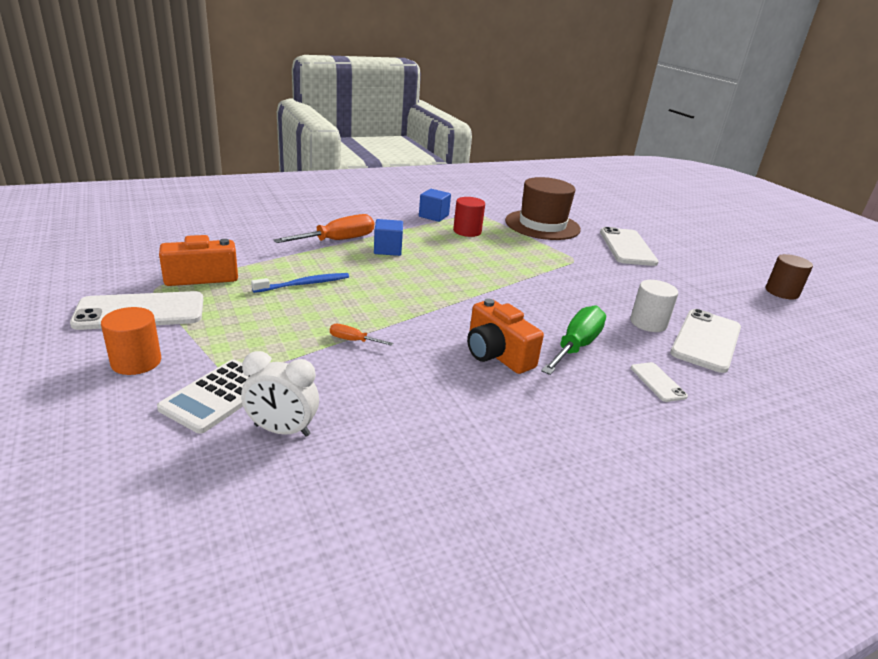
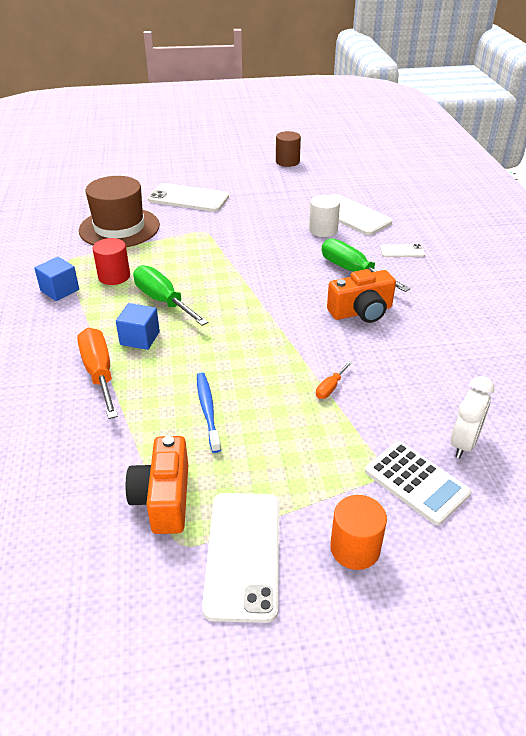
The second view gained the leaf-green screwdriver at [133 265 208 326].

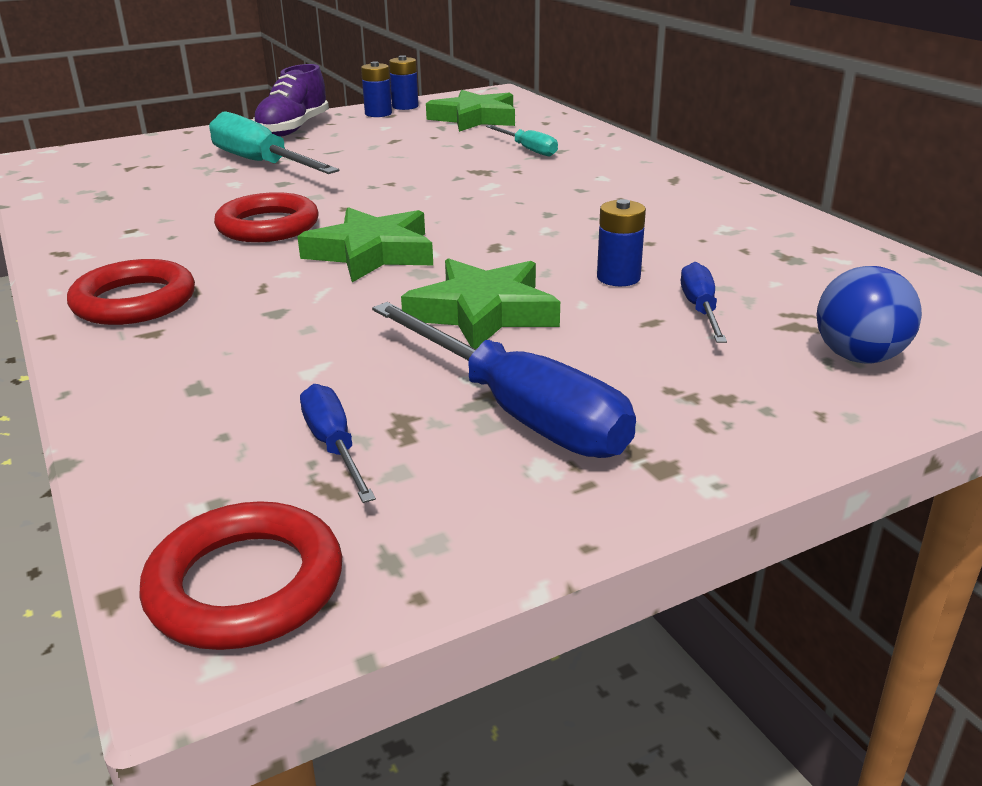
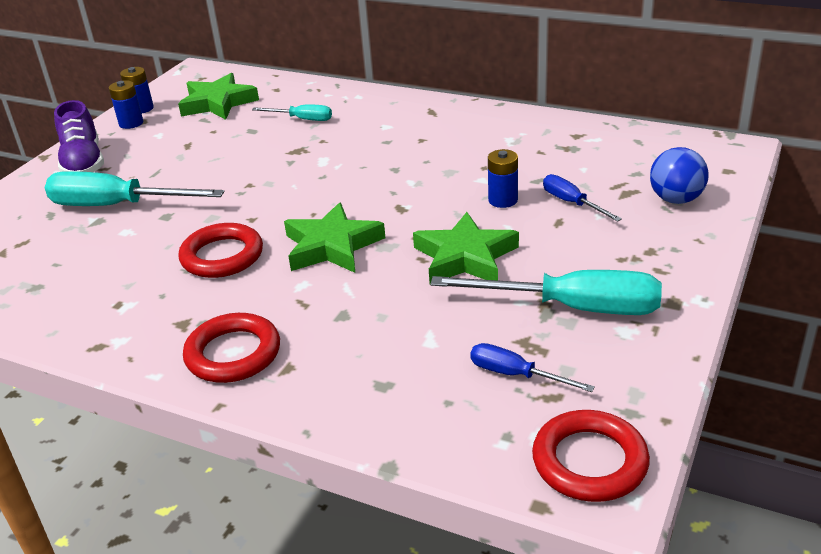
What was the blue screwdriver at [372 302 636 458] turned into the turquoise screwdriver at [430 270 662 315].

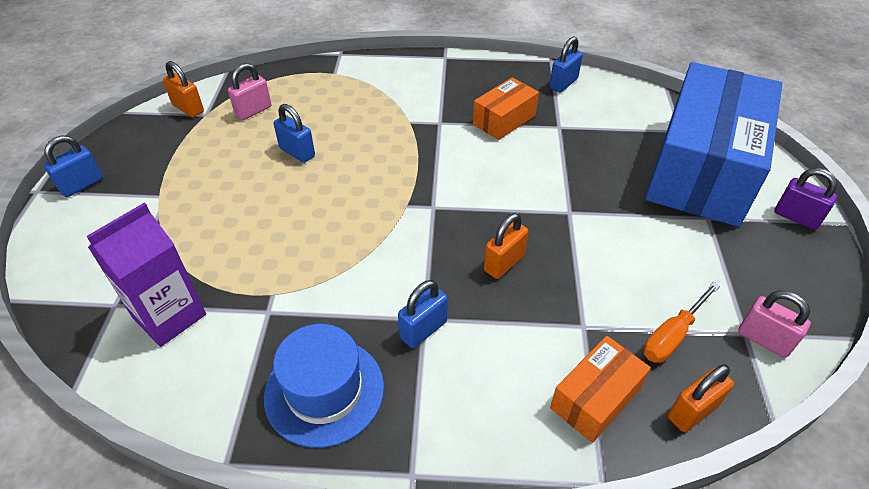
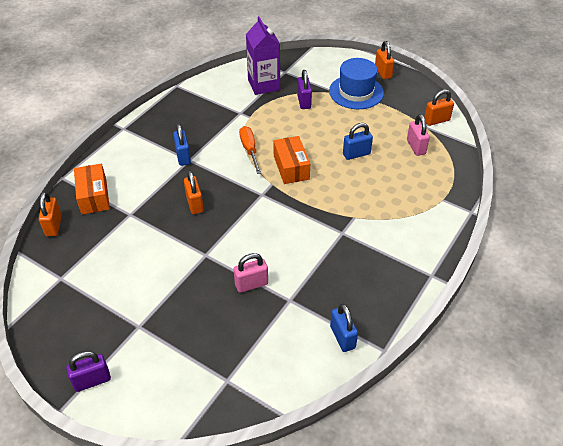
What was the blue padlock at [44 135 103 197] turned into the bright orange padlock at [375 41 394 79].
The blue top hat ended up elsewhere, having gone from [264 324 384 448] to [329 58 384 109].
The bright orange package ended up elsewhere, having gone from [473 77 539 140] to [273 136 310 184].
The bright orange screwdriver ended up elsewhere, having gone from [643 282 720 363] to [239 126 261 174].
The second view lost the blue package at [646 62 782 227].
The rose-pink padlock ended up elsewhere, having gone from [738 291 811 358] to [234 253 268 293].
The second view gained the violet padlock at [297 70 312 109].

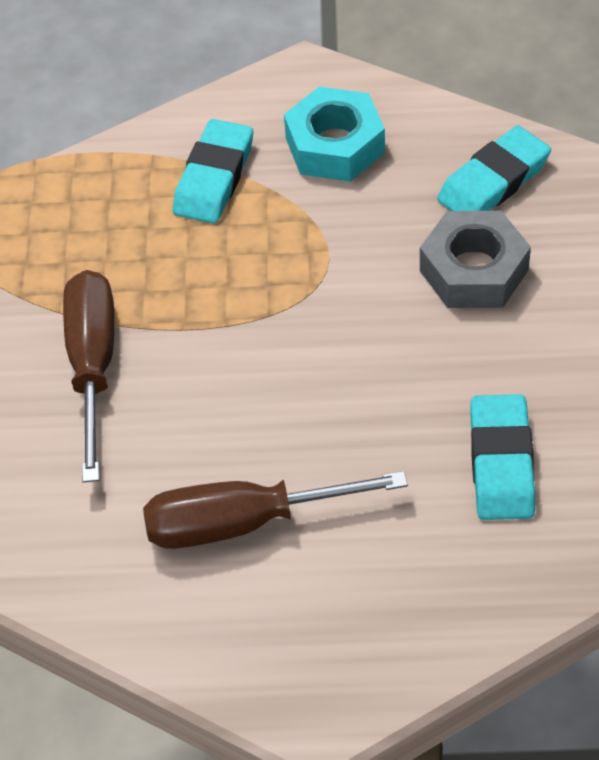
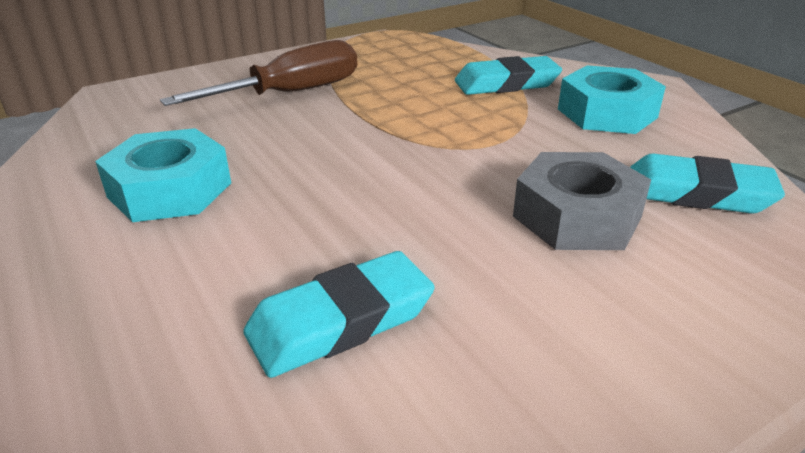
Where the brown screwdriver stood at [143 471 408 549], the turquoise nut came to stand at [95 128 231 222].

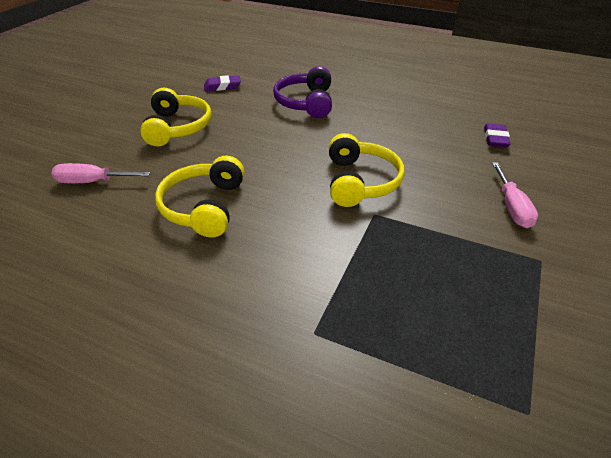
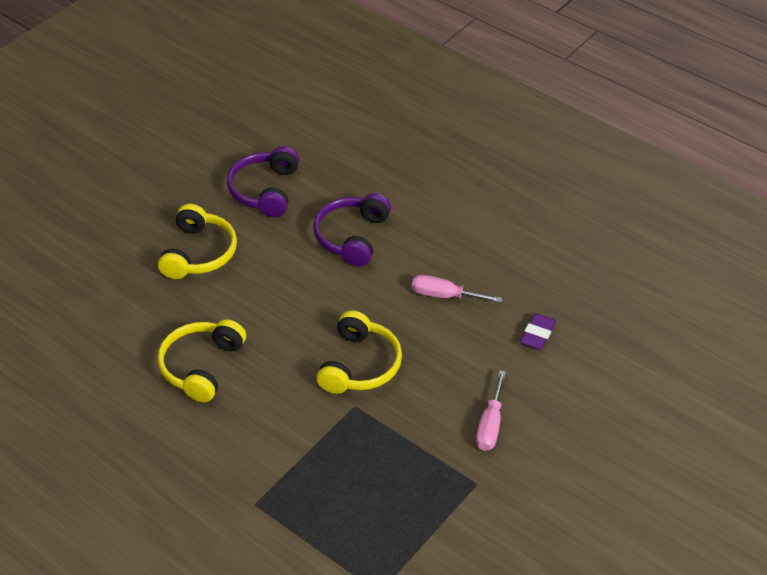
The rose-pink screwdriver ended up elsewhere, having gone from [52 163 150 183] to [412 275 502 303].
Where the violet eraser stood at [204 75 241 91], the violet over-ear headphones came to stand at [227 146 299 217].

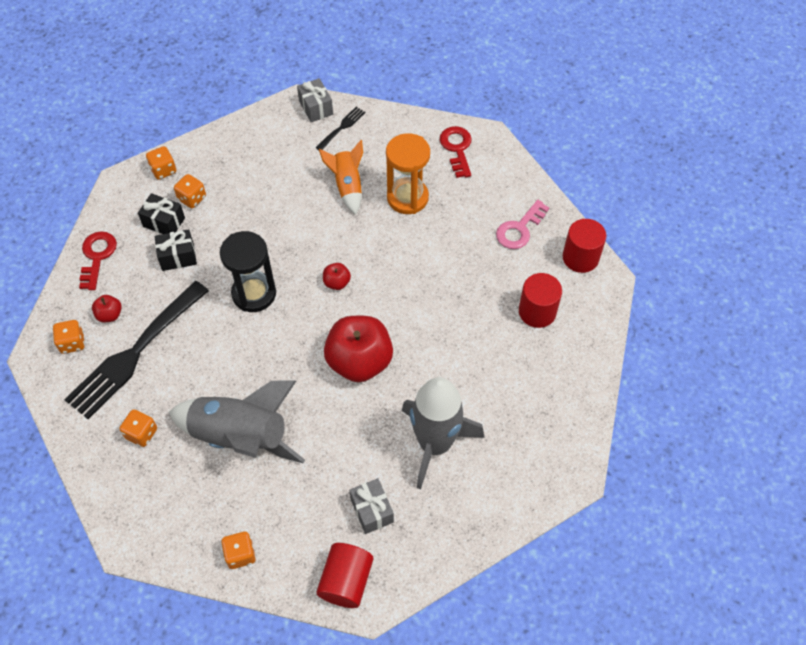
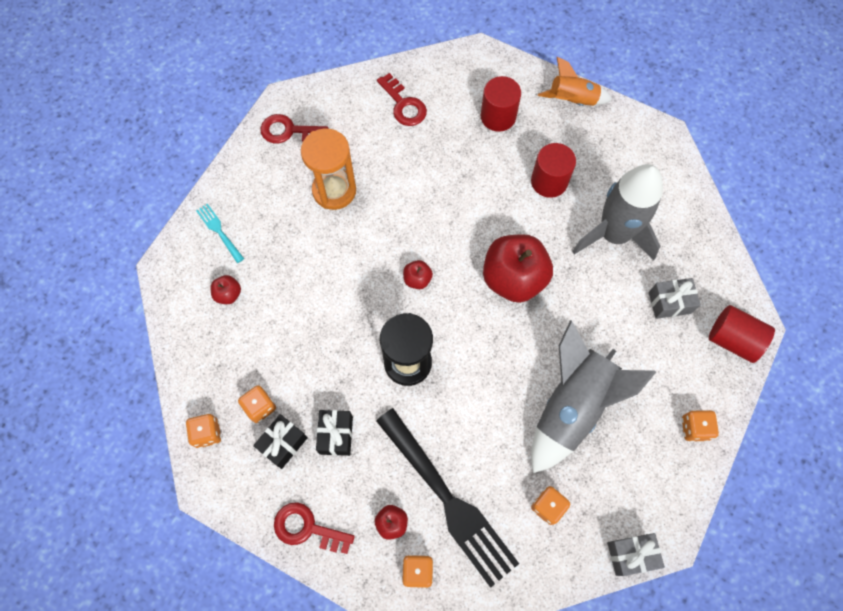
The gray present ended up elsewhere, having gone from [297 78 333 122] to [607 533 665 576].
What was the jet-black dinner fork at [316 107 365 150] turned into the turquoise dinner fork at [196 204 244 263].
The bright orange rocket ended up elsewhere, having gone from [319 140 363 215] to [538 57 612 106].
What was the rose-pink key at [496 200 549 249] turned into the crimson key at [377 73 427 126].
The crimson solid cylinder ended up elsewhere, having gone from [563 219 607 273] to [531 143 576 198].
The second view gained the crimson apple at [211 275 241 304].

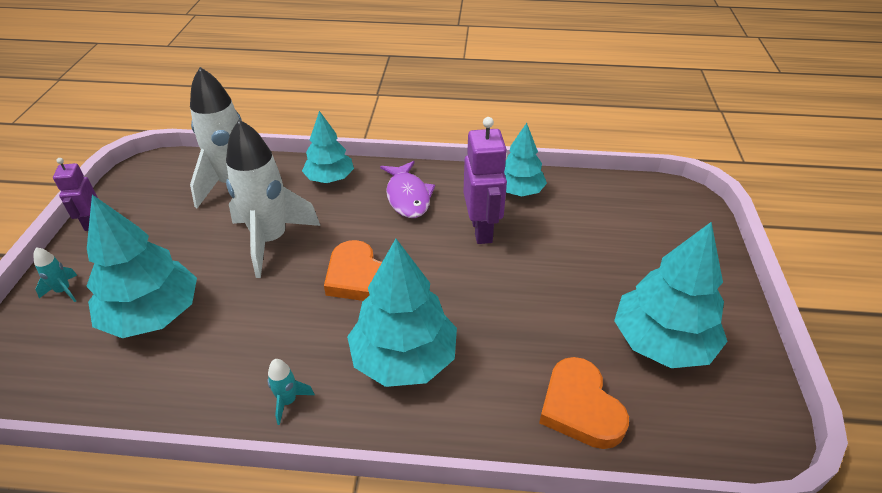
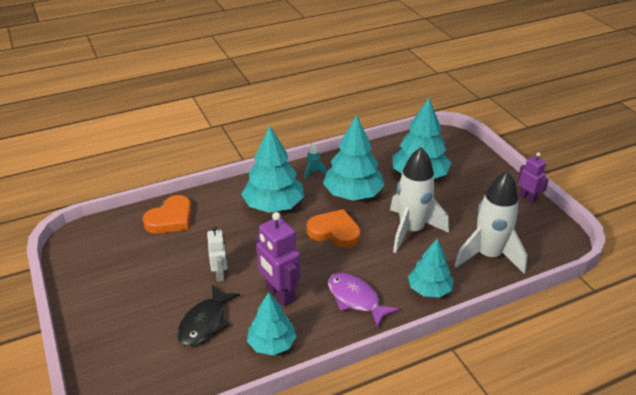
The second view lost the turquoise rocket at [33 247 77 302].
The bright orange heart shape at [539 357 629 449] ended up facing another way, 90 degrees clockwise from before.
The turquoise fir tree ended up elsewhere, having gone from [614 222 728 368] to [323 115 385 201].
The second view gained the jet-black toy fish at [177 285 240 347].
The second view gained the snow-white toy robot at [207 227 227 282].

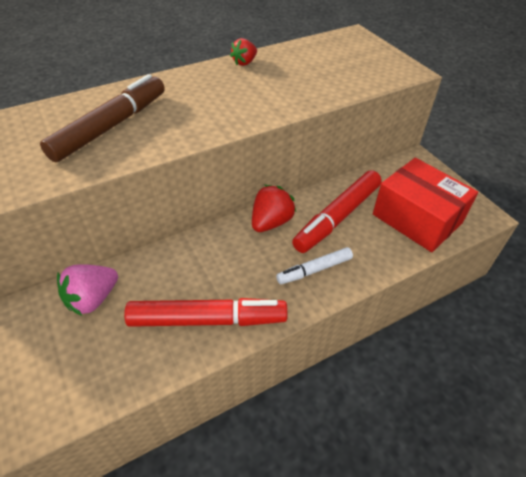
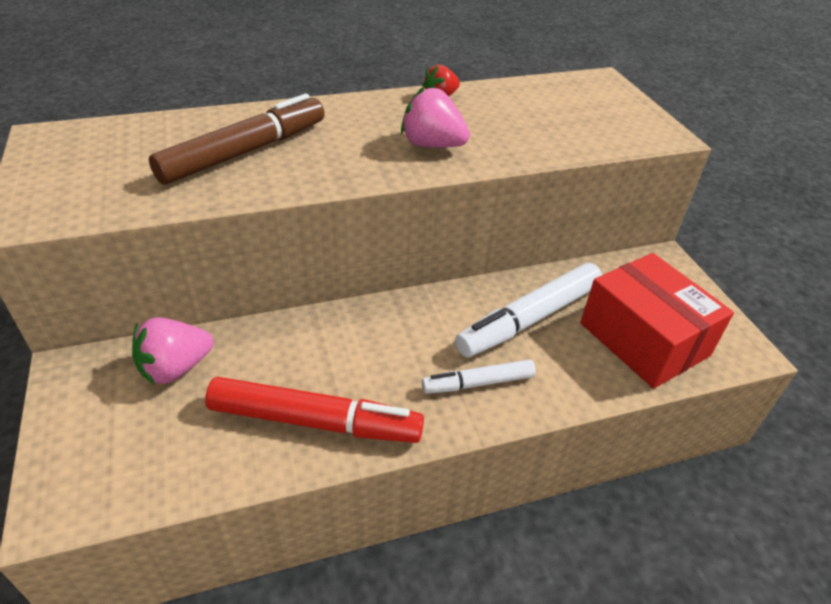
The second view lost the crimson berry at [252 185 296 232].
What was the crimson marker at [292 170 382 253] turned into the snow-white marker at [455 263 602 358].
The second view gained the rose-pink berry at [401 86 470 148].

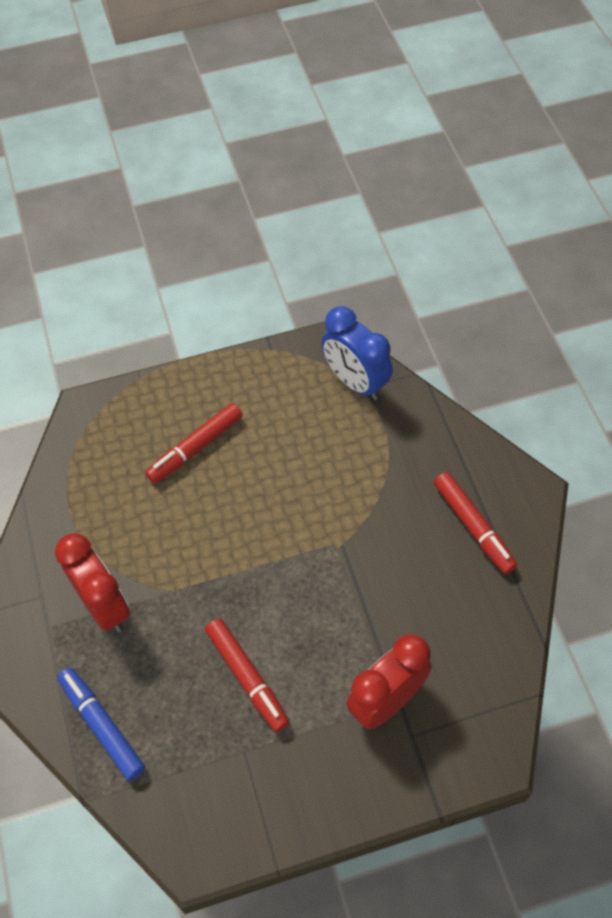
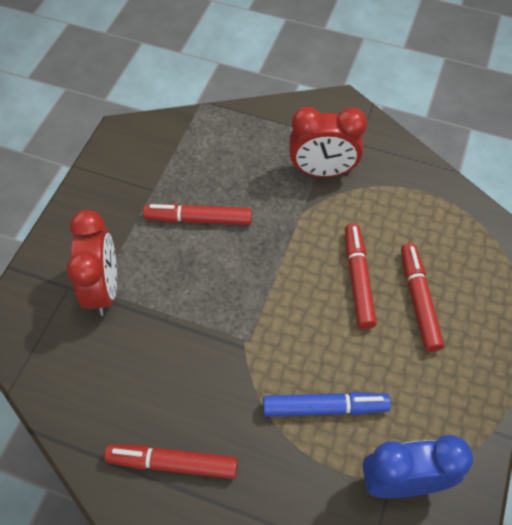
The blue marker ended up elsewhere, having gone from [58 668 145 781] to [263 392 391 417].
The second view gained the crimson marker at [345 223 377 329].

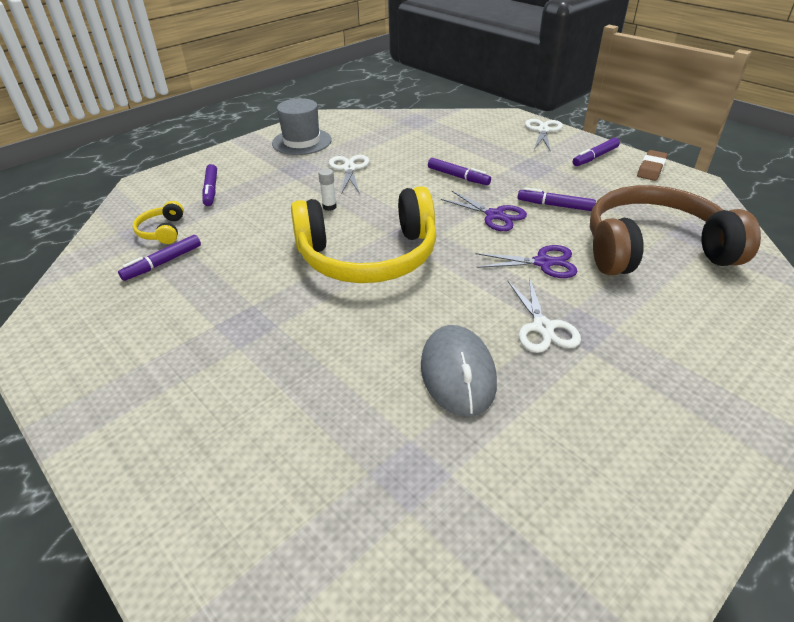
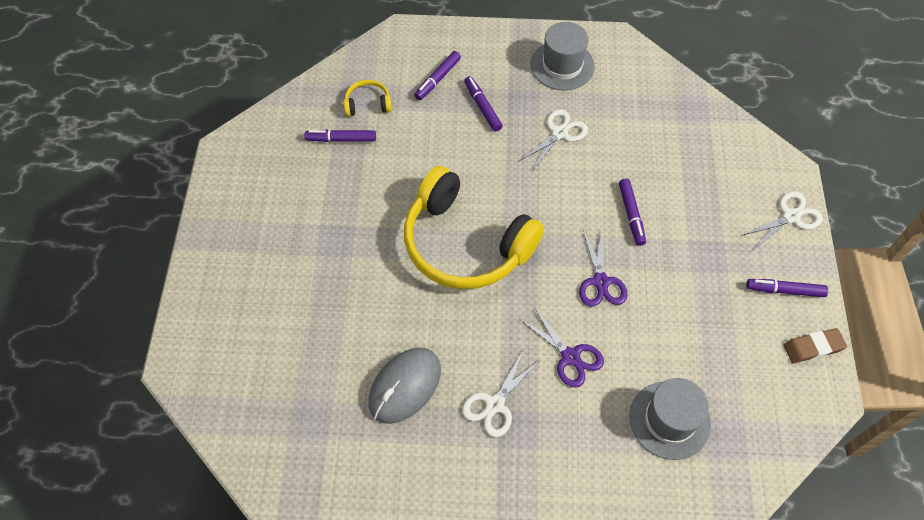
The golden over-ear headphones at [133 201 184 244] ended up facing another way, 45 degrees clockwise from before.
The second view lost the snow-white glue stick at [318 168 337 211].
The violet marker ended up elsewhere, having gone from [518 188 596 211] to [464 76 503 131].
Where the brown over-ear headphones stood at [590 185 761 275], the gray top hat came to stand at [629 378 711 460].

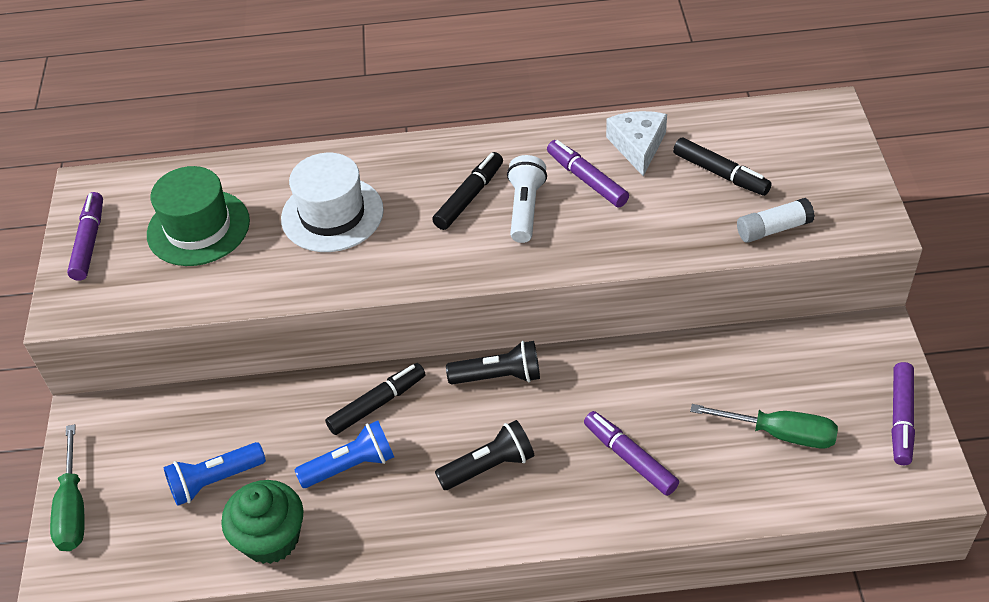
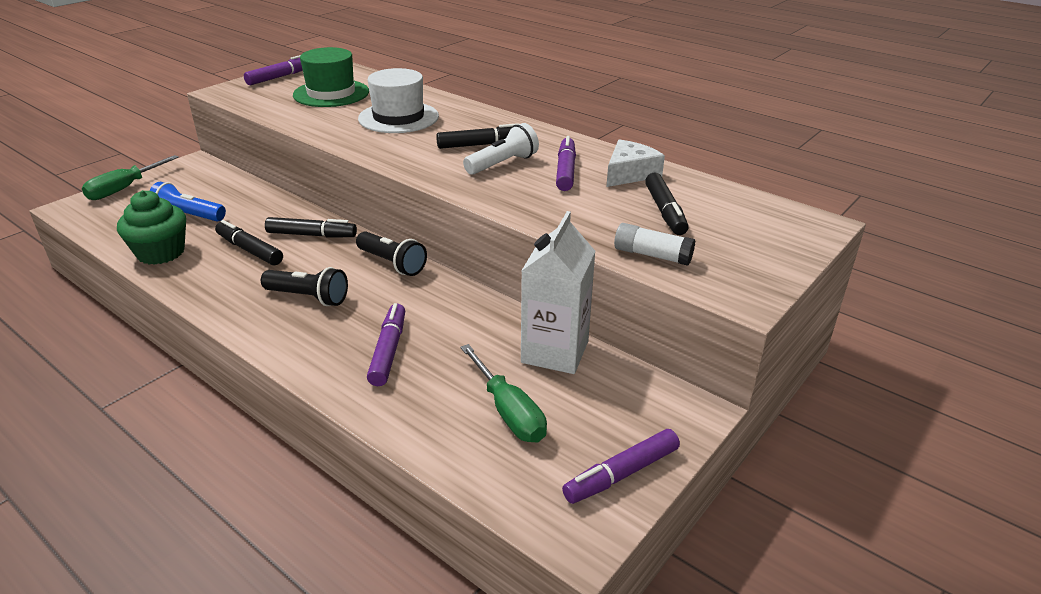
Where the blue flashlight stood at [294 421 394 488], the jet-black marker came to stand at [215 220 283 265].
The second view gained the snow-white milk carton at [521 211 595 374].

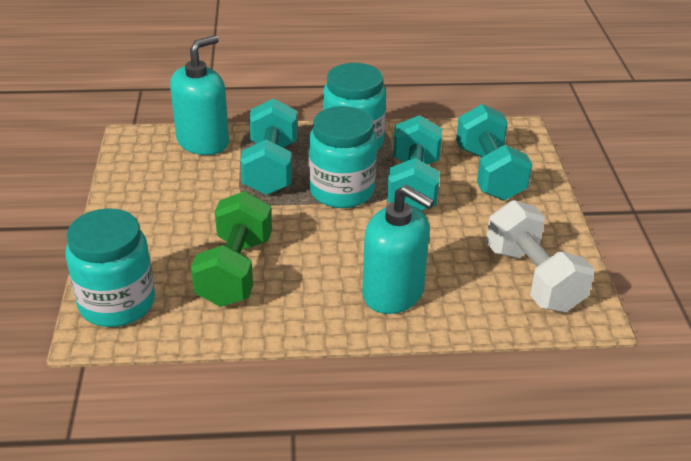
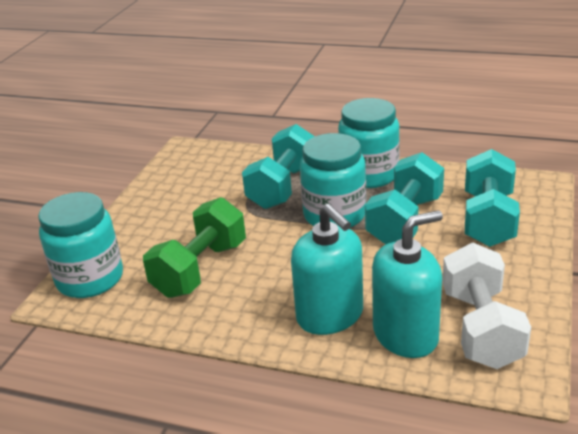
The turquoise soap pump ended up elsewhere, having gone from [170 35 229 155] to [372 210 443 358].

